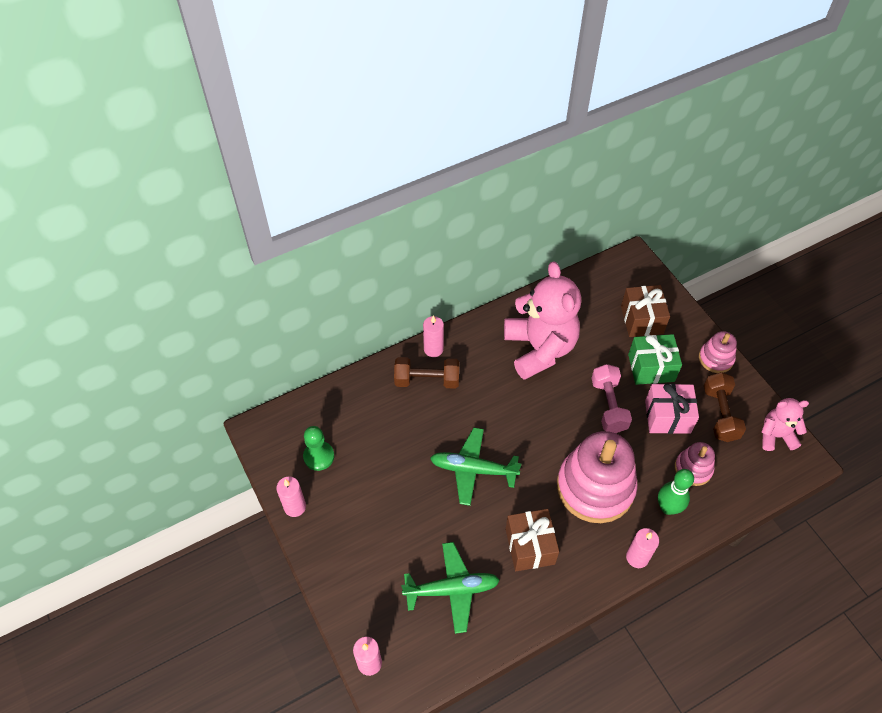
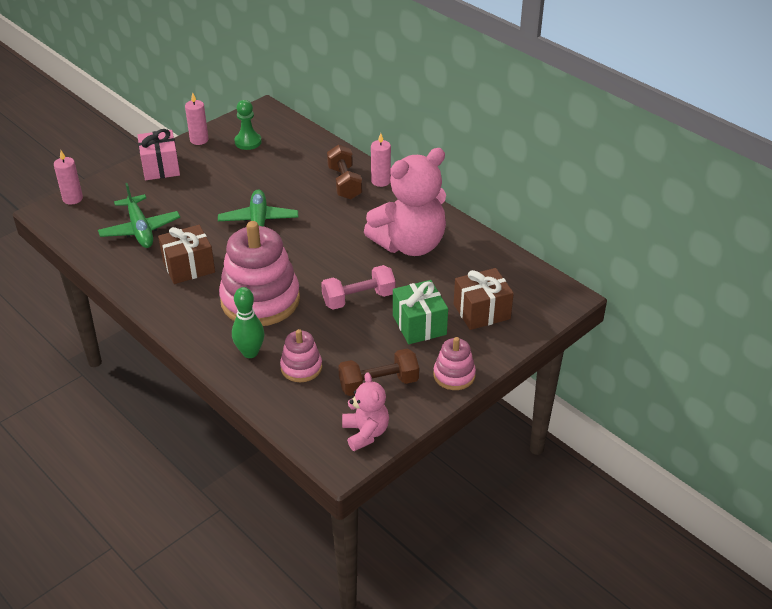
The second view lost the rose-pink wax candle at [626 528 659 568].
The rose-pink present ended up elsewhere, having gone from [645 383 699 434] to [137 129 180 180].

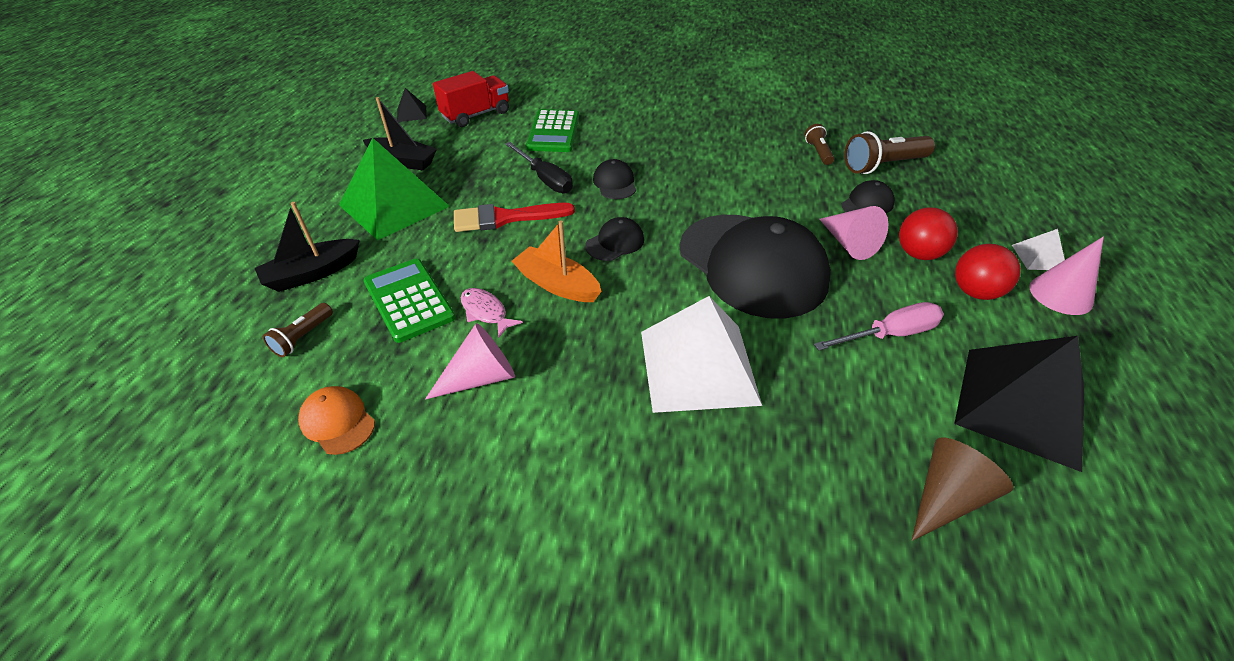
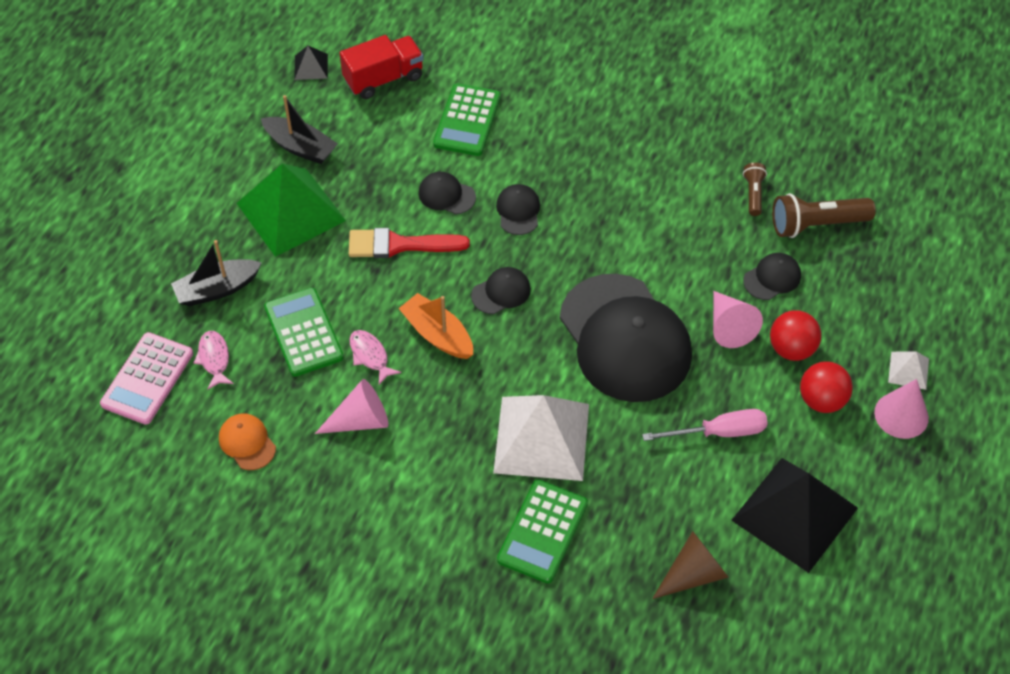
Where the brown flashlight stood at [263 303 333 357], the rose-pink toy fish came to stand at [194 331 234 390].
Where the jet-black screwdriver stood at [505 142 573 193], the jet-black cap came to stand at [418 172 476 214].
The second view gained the rose-pink calculator at [100 332 193 425].
The second view gained the leaf-green calculator at [497 480 588 583].

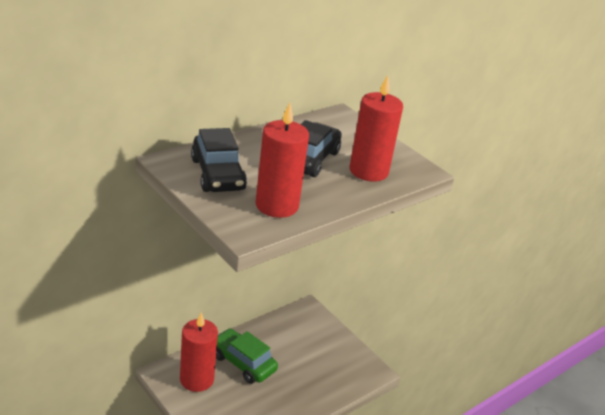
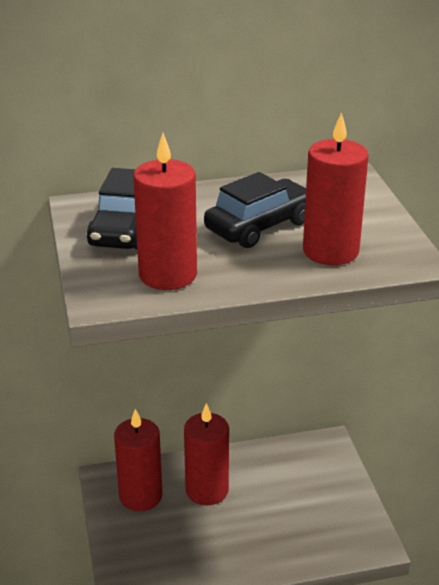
Where the leaf-green automobile stood at [216 328 278 384], the crimson wax candle came to stand at [184 403 229 505].

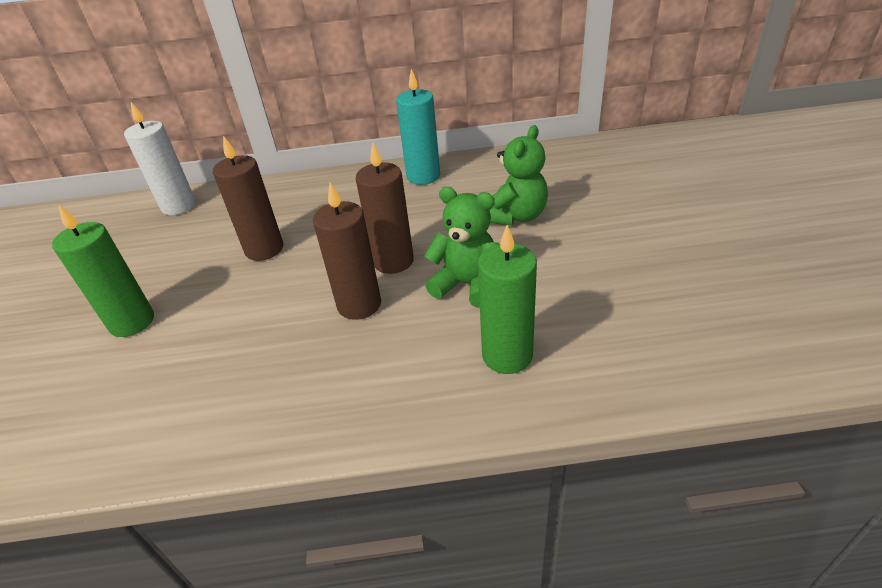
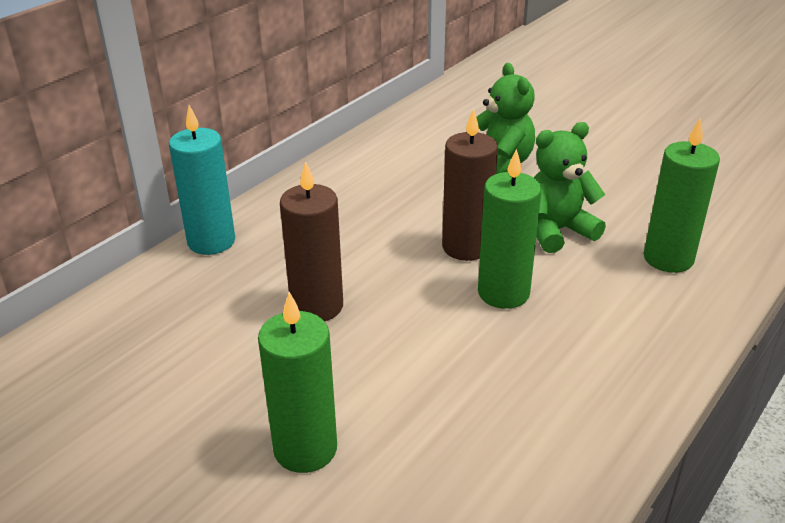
The second view lost the snow-white wax candle at [124 102 196 215].
What was the brown wax candle at [313 182 381 320] turned into the leaf-green wax candle at [478 149 542 309].
The turquoise wax candle ended up elsewhere, having gone from [396 69 440 185] to [169 105 235 255].

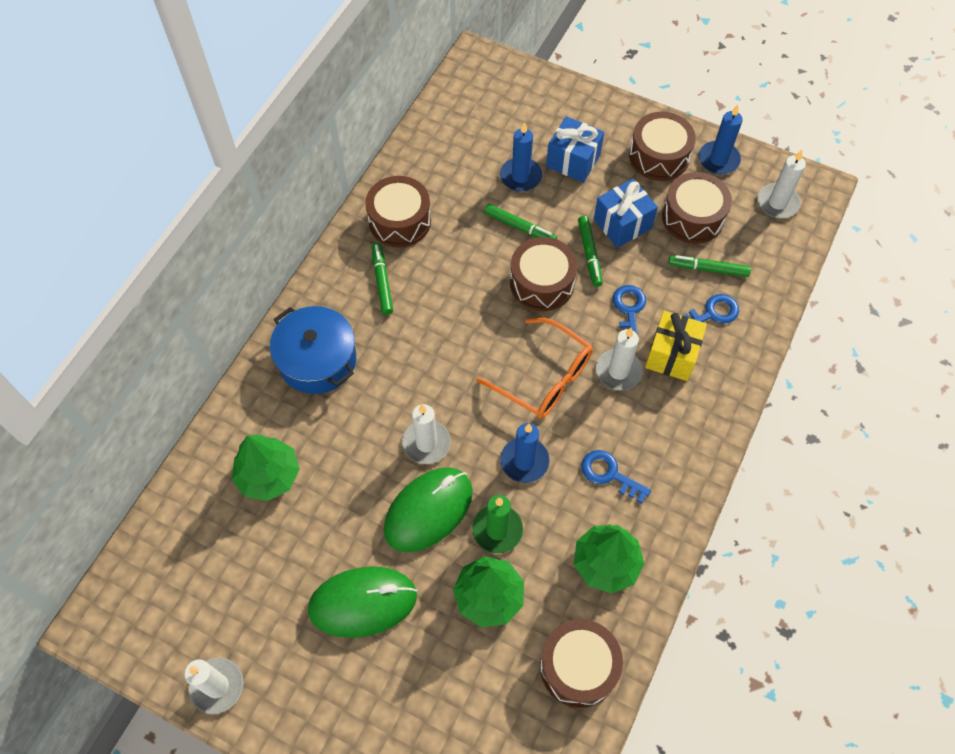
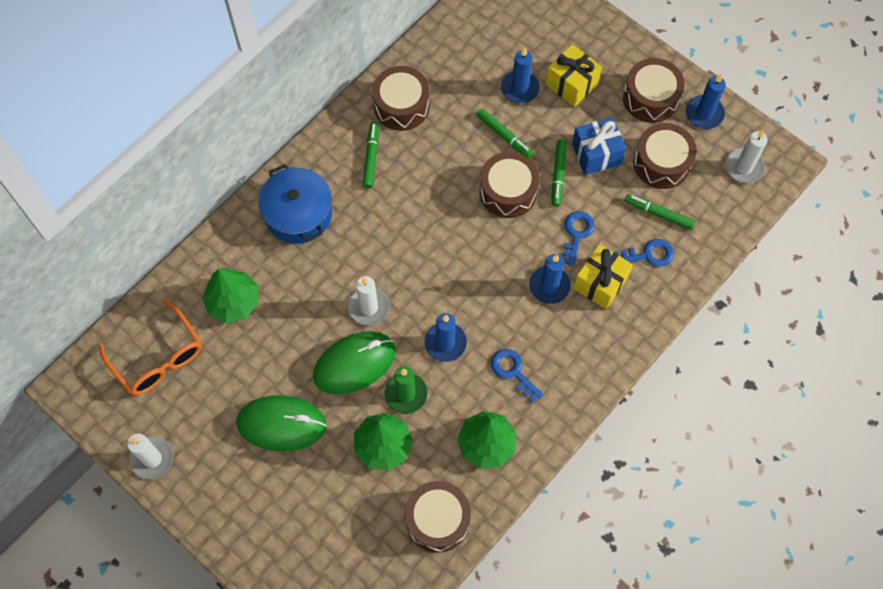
The bright orange spectacles ended up elsewhere, having gone from [476 318 593 419] to [99 300 202 395].
What was the blue present at [546 116 604 183] turned into the golden present at [546 44 602 107].
What was the snow-white wax candle at [596 328 643 390] turned into the blue wax candle at [529 254 571 304].

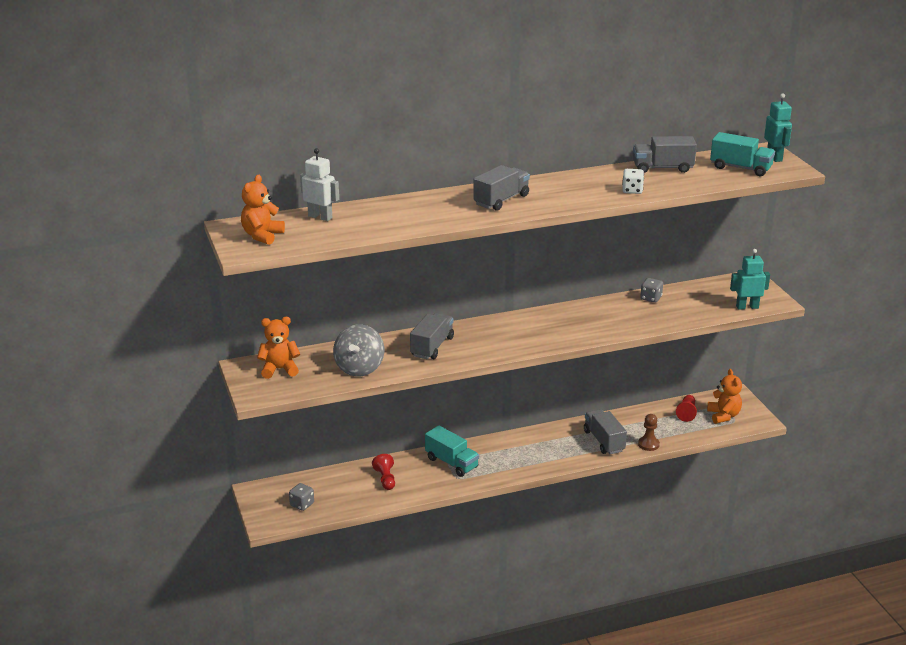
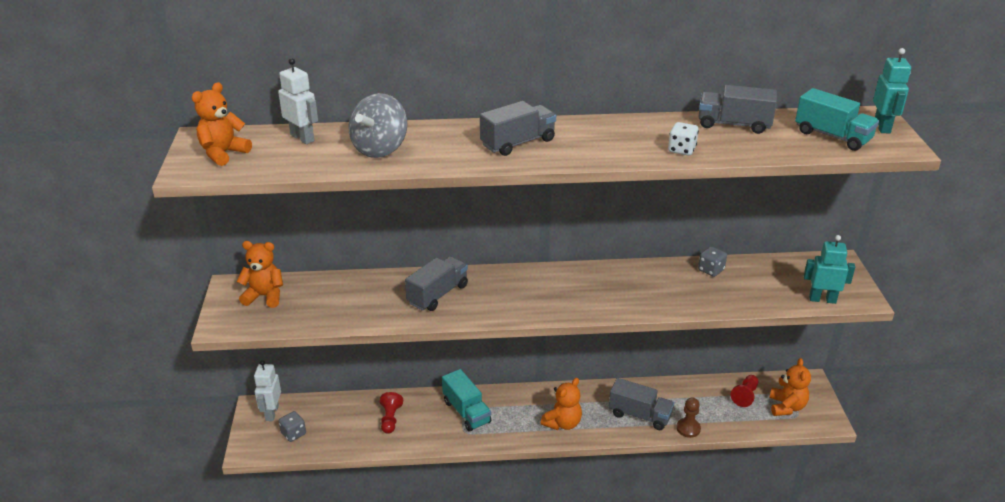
The gray whirligig ended up elsewhere, having gone from [333 324 384 377] to [348 93 408 158].
The gray lorry at [584 409 627 454] ended up facing another way, 120 degrees clockwise from before.
The second view gained the snow-white toy robot at [254 360 281 421].
The second view gained the bright orange teddy bear at [541 378 582 430].

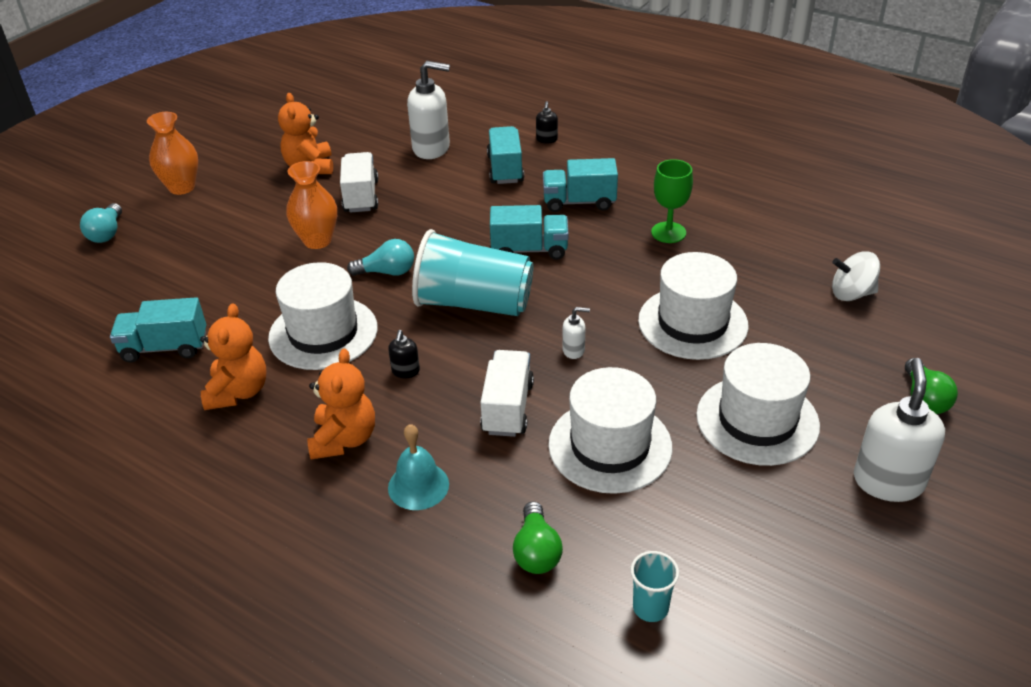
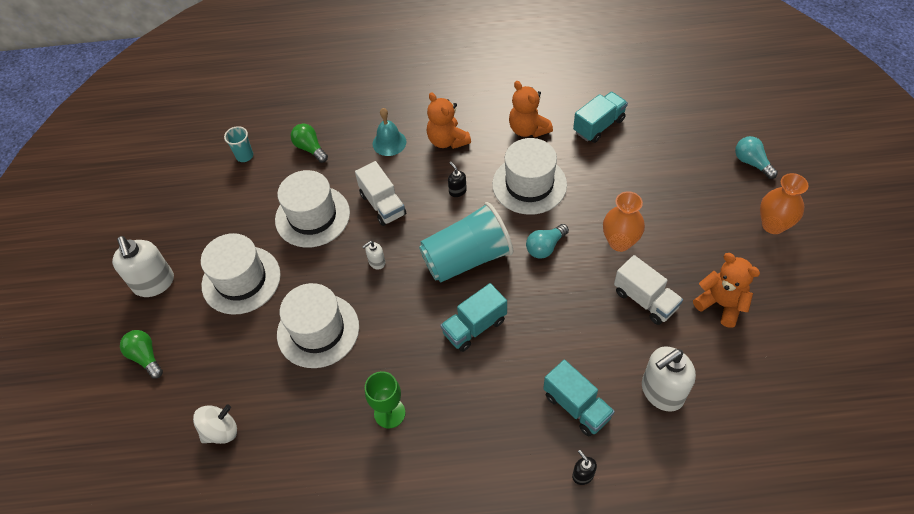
The second view lost the turquoise lorry at [543 158 618 212].

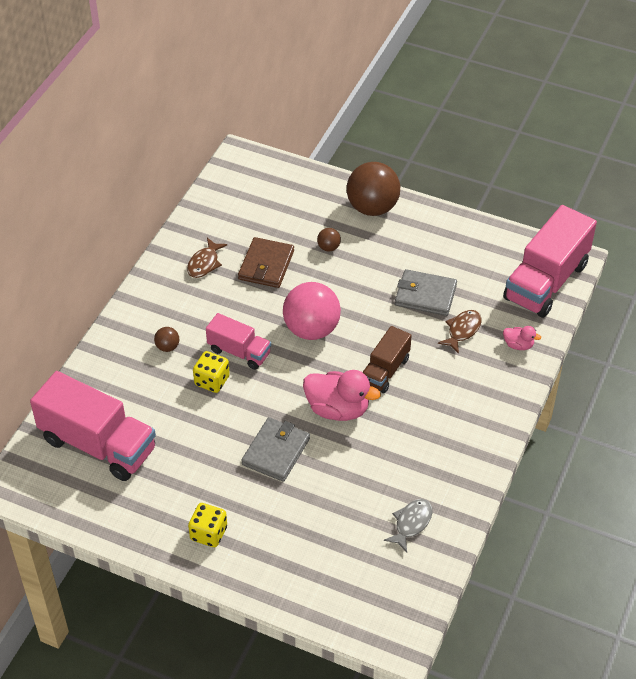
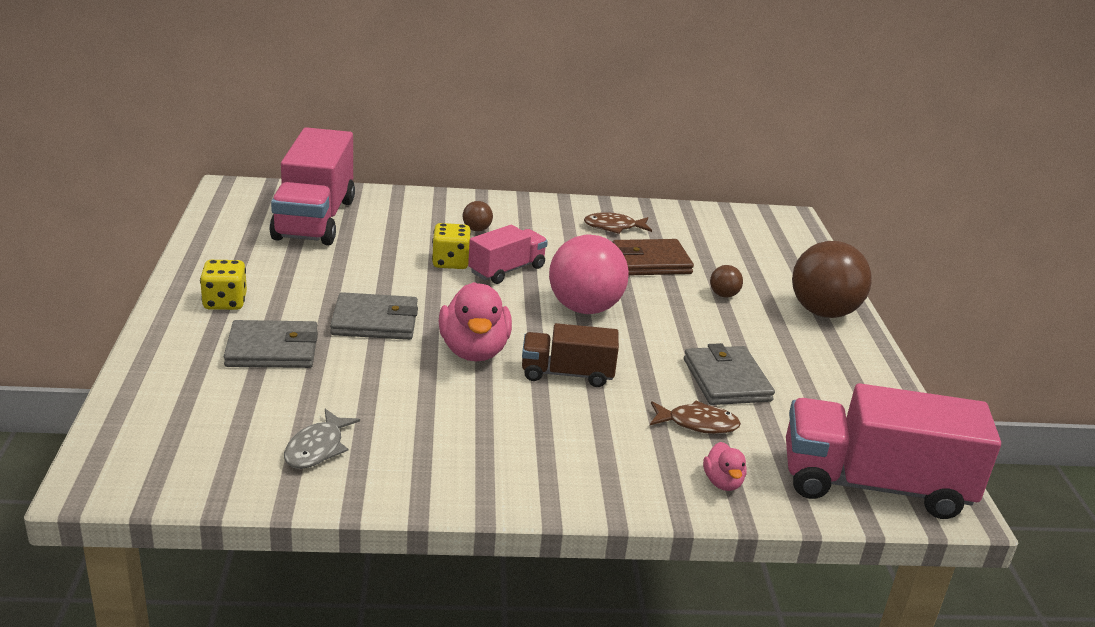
The rose-pink lorry at [206 313 271 370] ended up facing another way, 135 degrees counterclockwise from before.
The gray toy fish at [384 499 432 552] ended up facing another way, 105 degrees clockwise from before.
The second view gained the gray billfold at [224 320 318 368].

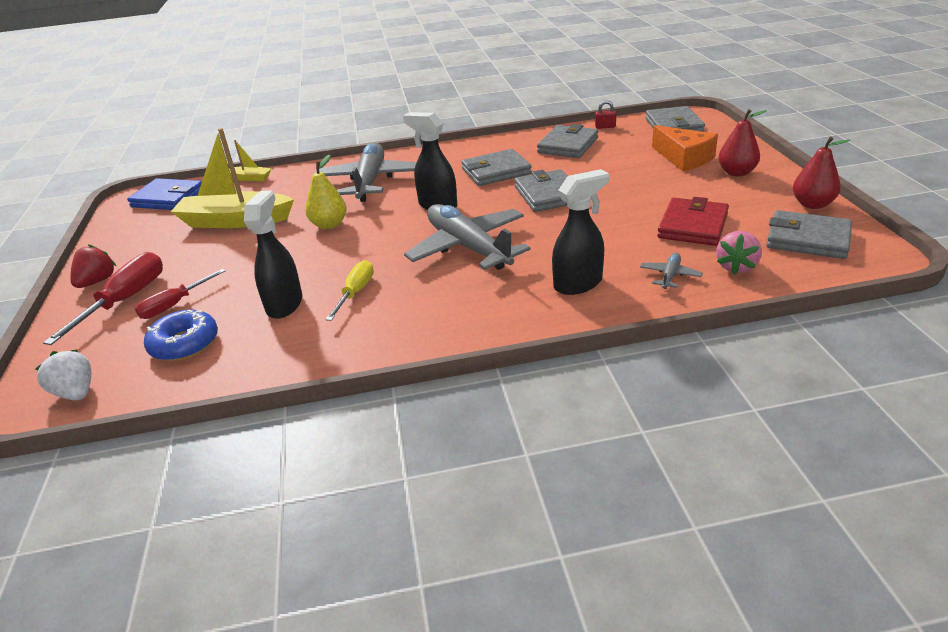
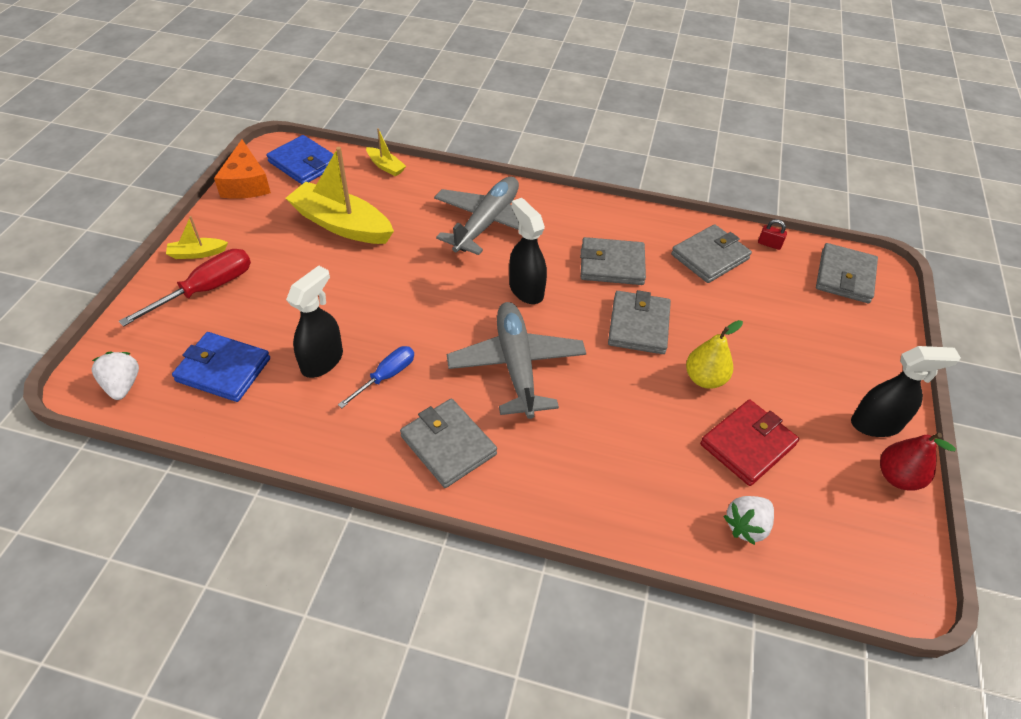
Where the crimson berry stood at [70 244 116 288], the golden boat came to stand at [166 216 228 259].
The second view lost the crimson screwdriver at [135 269 225 319].
Where the blue glazed donut stood at [144 309 218 361], the blue billfold came to stand at [172 332 270 402].
The golden pear fruit ended up elsewhere, having gone from [305 155 347 229] to [686 320 743 389].
What was the golden screwdriver at [325 260 374 321] turned into the blue screwdriver at [338 346 414 408].
The jet-black sprayer ended up elsewhere, having gone from [552 169 609 295] to [851 346 961 437].
The second view lost the gray plane at [640 253 703 289].
The bright orange piece of cheese ended up elsewhere, having gone from [652 125 718 171] to [214 140 271 199].
What was the rose-pink berry at [716 231 762 275] turned into the snow-white berry at [723 496 774 545].
The second view lost the crimson pear fruit at [718 109 767 177].
The gray billfold ended up elsewhere, having gone from [766 210 852 259] to [400 399 497 488].

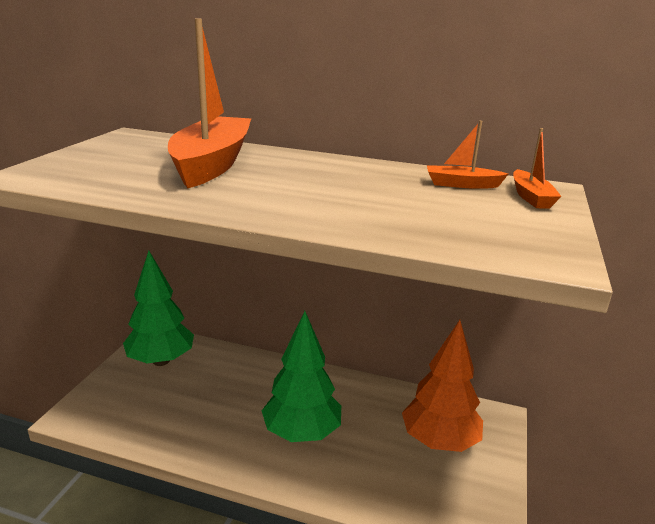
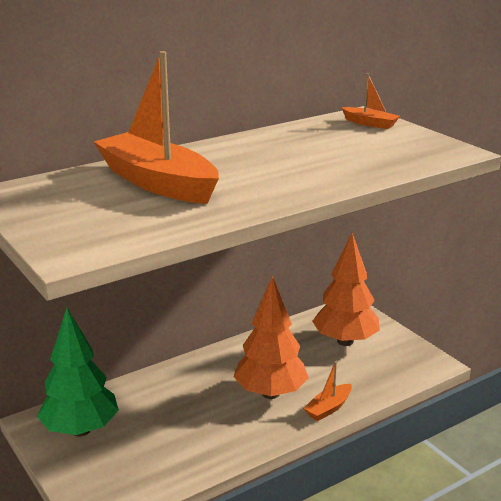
What was the leaf-green fir tree at [262 311 341 442] turned into the bright orange fir tree at [233 276 309 399].
The bright orange boat ended up elsewhere, having gone from [427 121 508 189] to [303 361 352 421].

